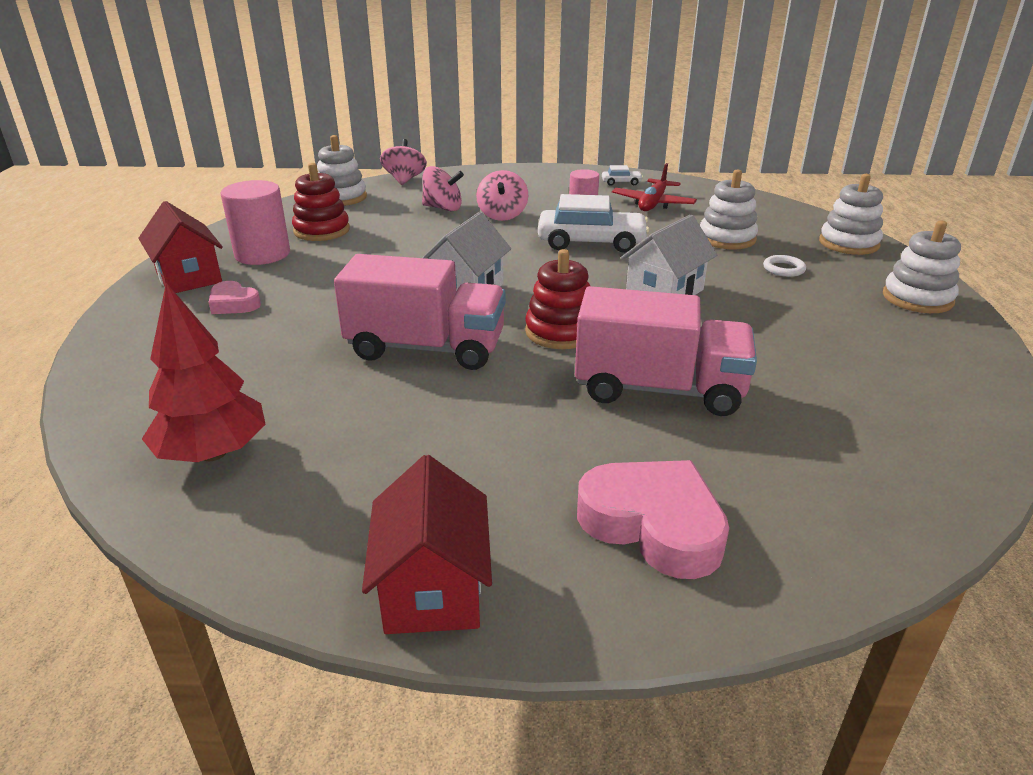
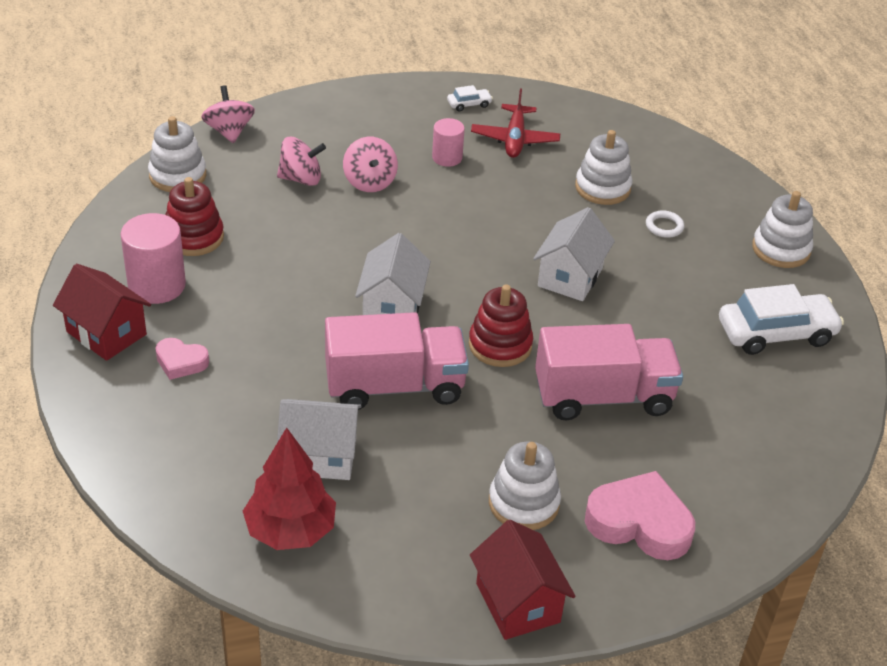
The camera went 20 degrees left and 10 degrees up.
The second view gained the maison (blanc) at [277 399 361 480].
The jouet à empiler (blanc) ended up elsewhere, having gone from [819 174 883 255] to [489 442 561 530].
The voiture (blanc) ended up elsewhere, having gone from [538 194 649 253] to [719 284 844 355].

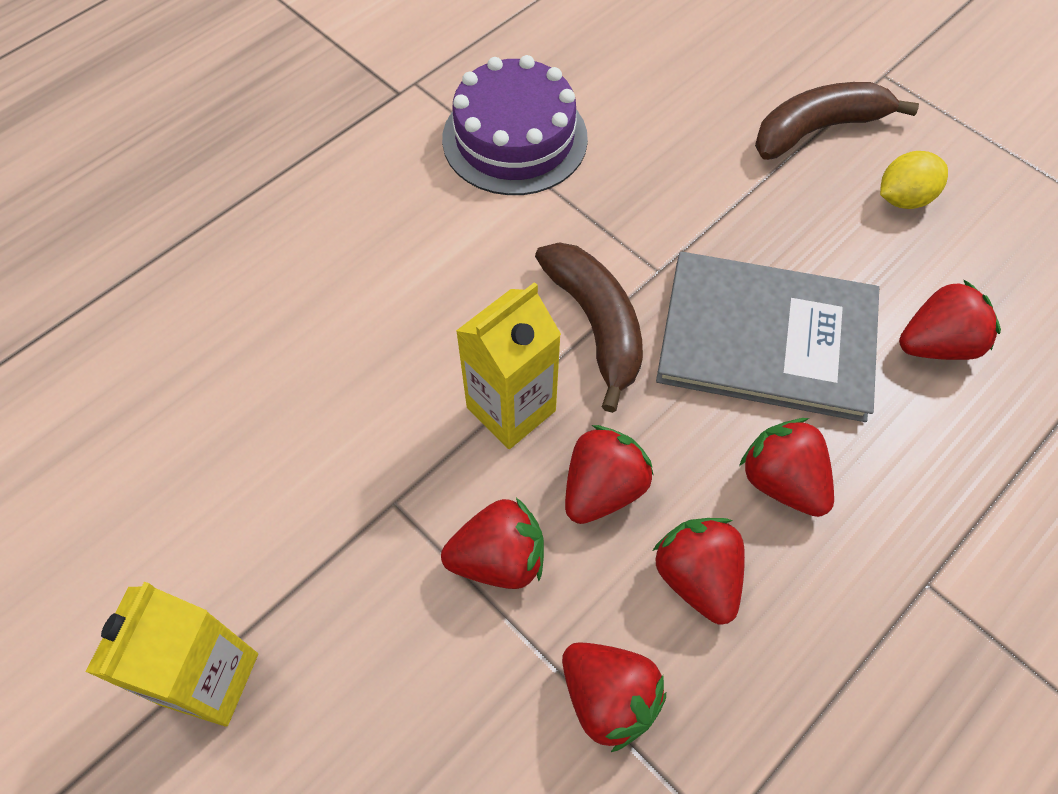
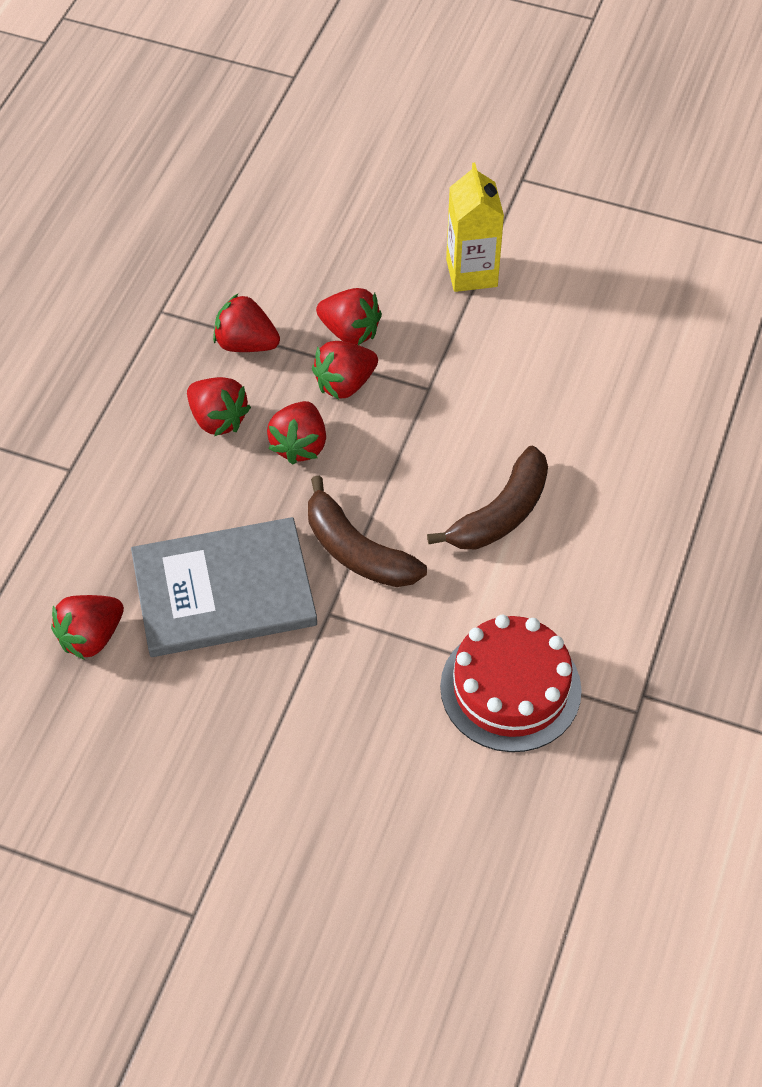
The camera went 155 degrees right and 5 degrees down.
The fraise (rouge) ended up elsewhere, having gone from [739 418 834 517] to [316 288 382 345].
The banane (marron) ended up elsewhere, having gone from [755 82 919 160] to [427 446 548 549].
What was the gâteau (violet) at [442 55 588 195] turned into the gâteau (rouge) at [440 615 582 752].
The second view lost the brique de lait (jaune) at [456 282 561 449].
The second view lost the citron (jaune) at [880 151 948 209].

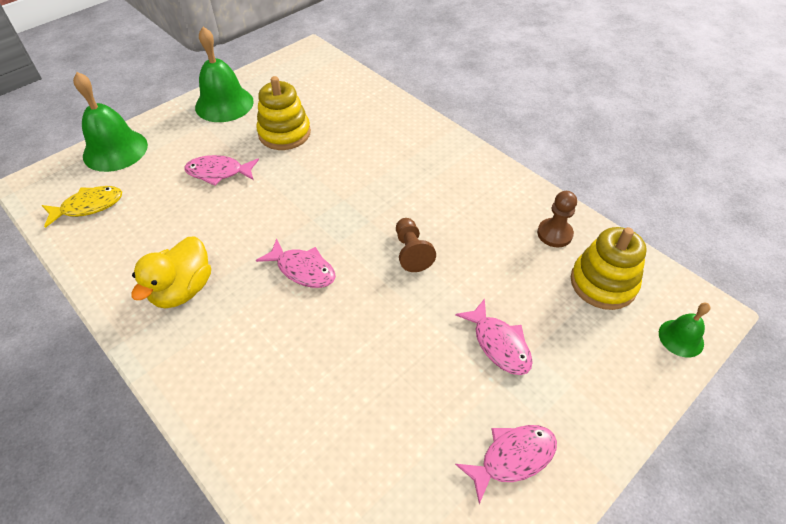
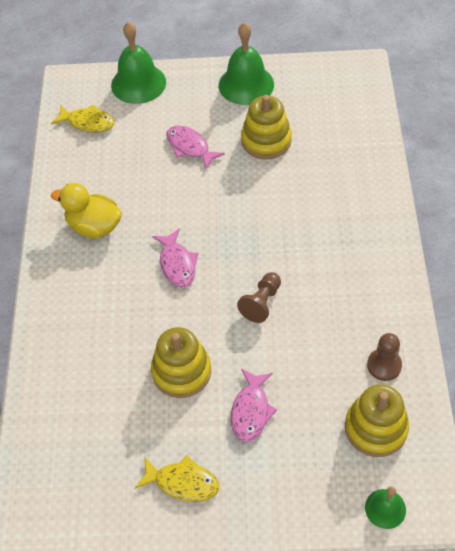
The camera went 45 degrees right and 5 degrees up.
The canard (jaune) at [131 236 211 309] ended up facing another way, 45 degrees clockwise from before.
What was the poisson (rose) at [455 425 557 504] turned into the poisson (jaune) at [135 455 219 502].
The second view gained the jouet à empiler (jaune) at [151 327 211 398].

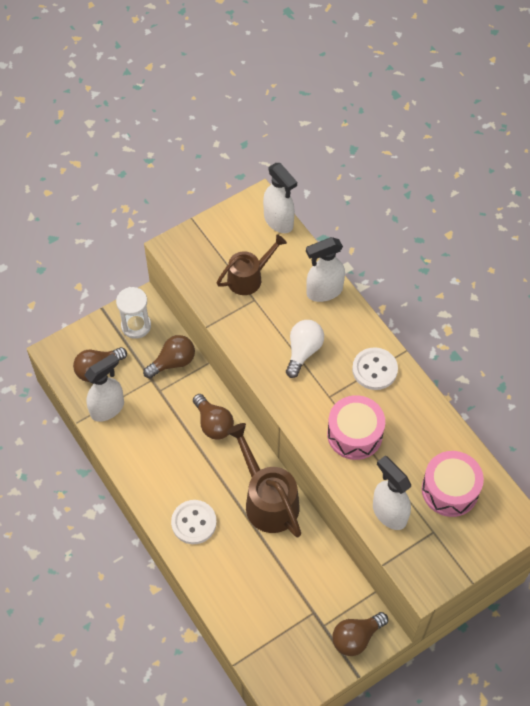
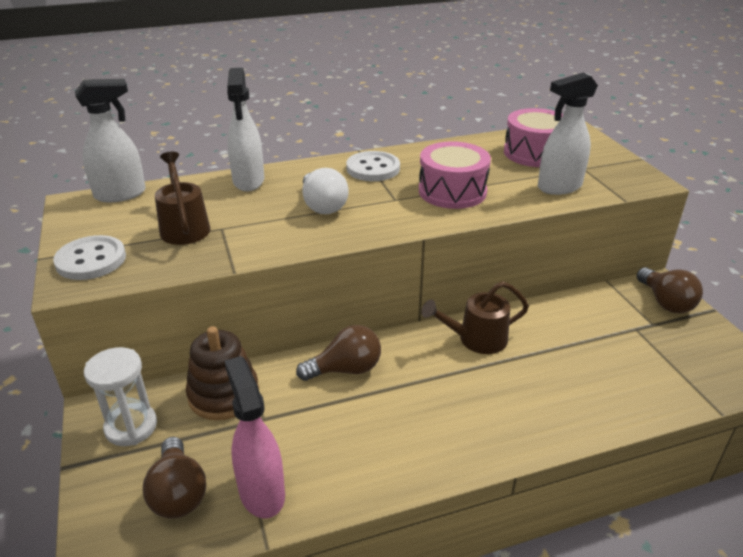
The camera went 75 degrees left and 25 degrees down.
The bouton (blanc) ended up elsewhere, having gone from [171 500 217 544] to [53 235 126 280].
Where the ampoule (marron) stood at [143 335 195 378], the jouet à empiler (marron) came to stand at [186 326 259 420].
What was the vaporisateur (blanc) at [84 354 124 422] turned into the vaporisateur (rose) at [225 356 285 519].
The ampoule (blanc) at [286 320 324 378] ended up facing another way, 150 degrees counterclockwise from before.
The size of the arrosoir (marron) at [226 423 301 537] changed by a factor of 0.66.

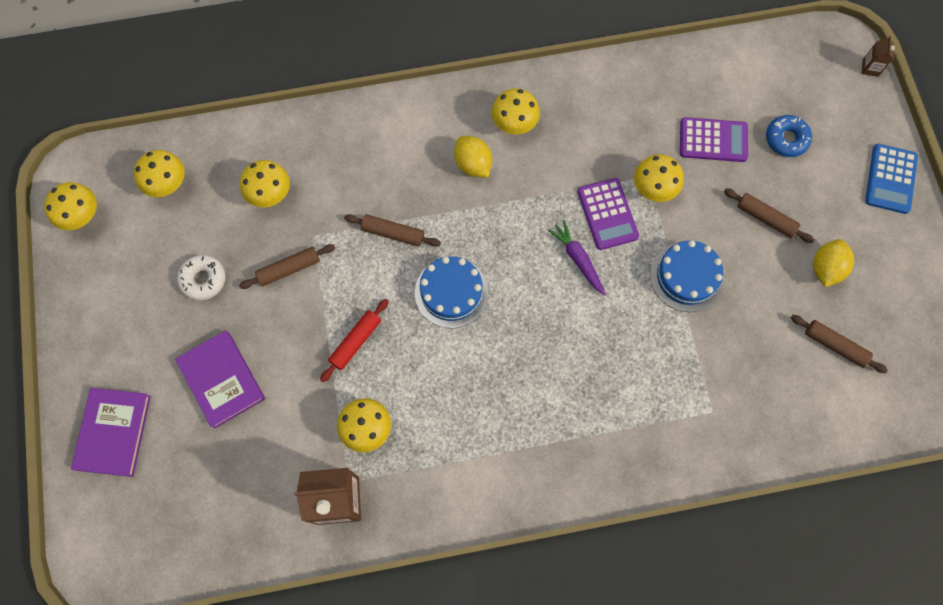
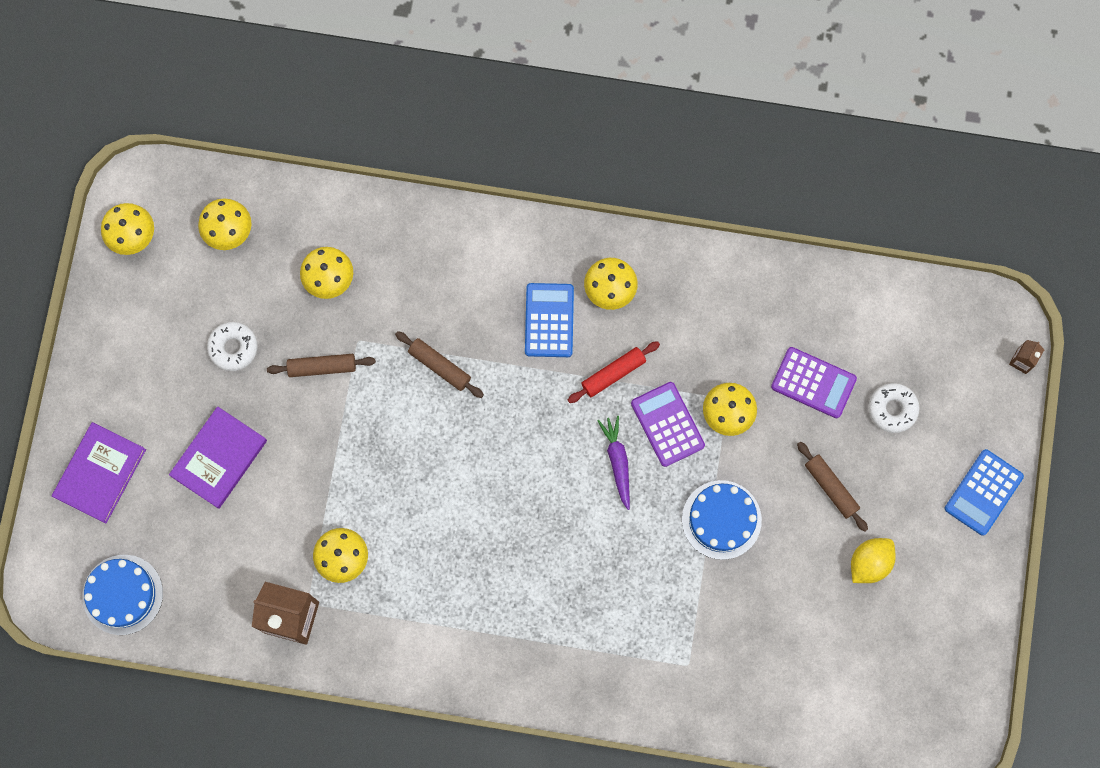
The camera went 20 degrees right and 5 degrees up.
The gâteau (bleu) ended up elsewhere, having gone from [415 256 488 328] to [82 555 163 635].
The livre (violet) at [175 330 265 429] ended up facing another way, 45 degrees clockwise from before.
Where the citron (jaune) stood at [454 136 492 177], the calculatrice (bleu) came to stand at [525 283 574 357].
The rouleau à pâtisserie (rouge) ended up elsewhere, having gone from [320 299 389 382] to [568 341 660 403].
The calculatrice (violet) at [577 178 639 250] ended up facing another way, 150 degrees clockwise from before.
What was the beignet (bleu) at [766 115 812 157] turned into the beignet (blanc) at [868 383 920 433].
The second view lost the rouleau à pâtisserie (marron) at [791 315 888 373].

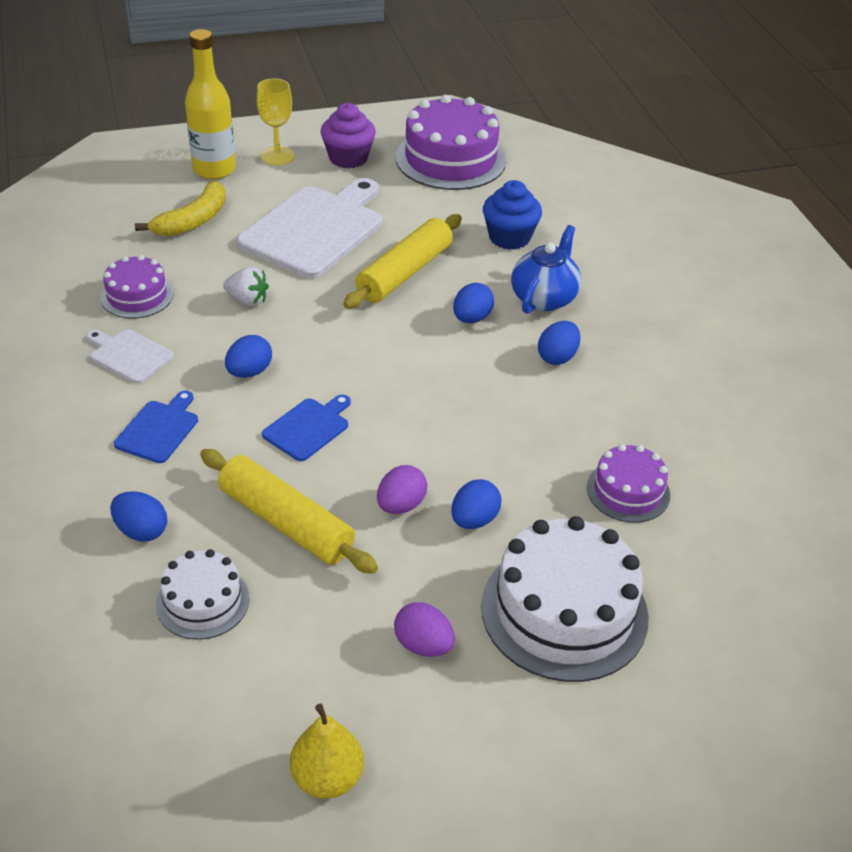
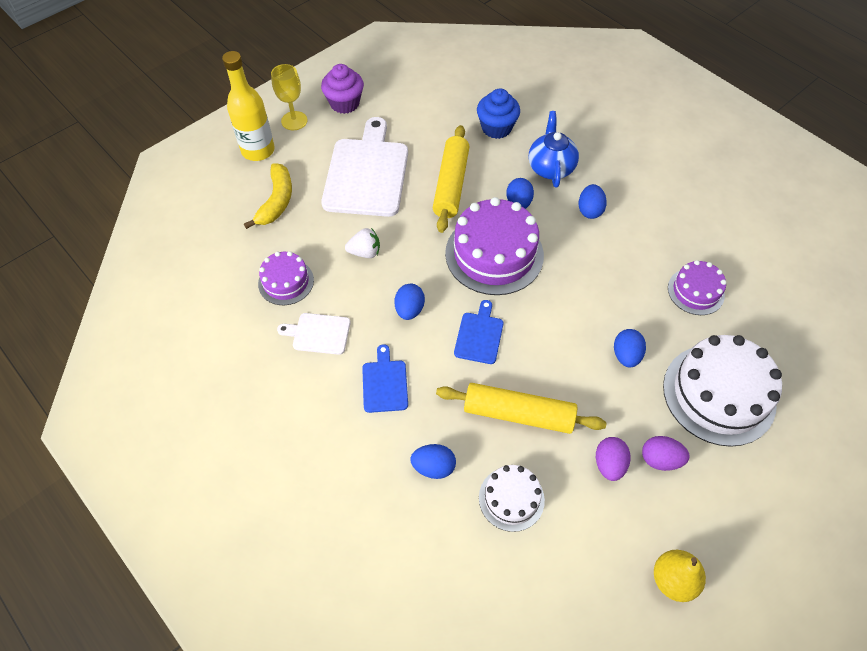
The camera went 25 degrees left and 15 degrees up.
The gâteau (violet) ended up elsewhere, having gone from [395 95 506 190] to [445 197 544 295].
The œuf (violet) ended up elsewhere, having gone from [377 465 427 514] to [596 437 630 481].

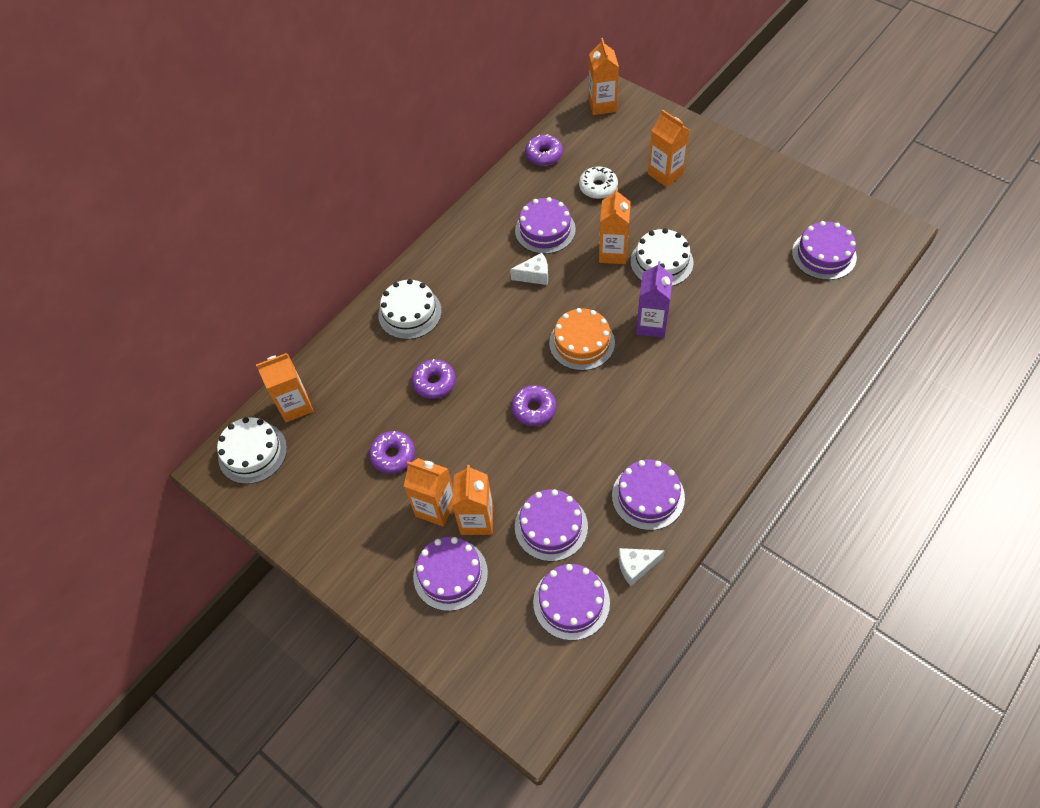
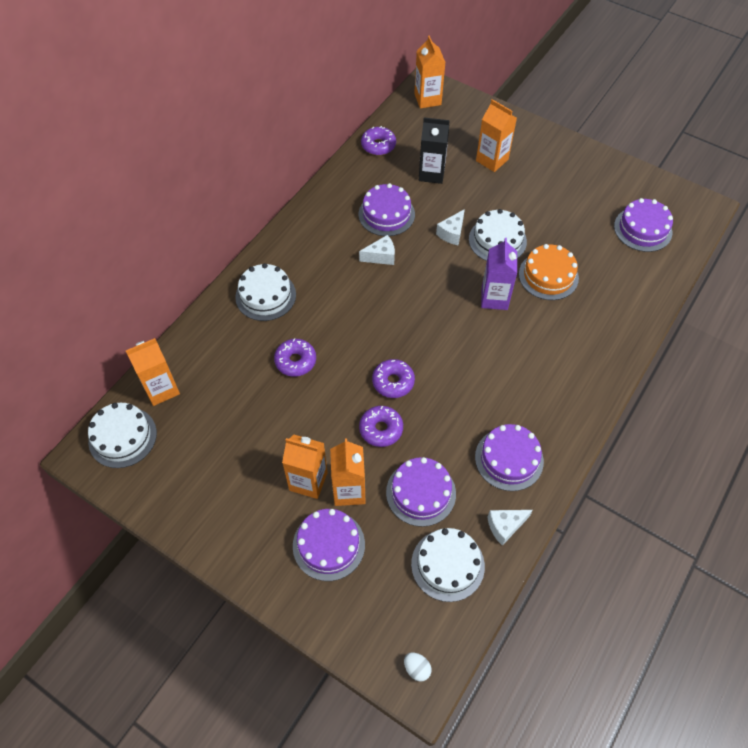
The camera went 10 degrees left and 0 degrees up.
The beignet (violet) ended up elsewhere, having gone from [369 431 415 474] to [359 406 403 447].
The second view gained the œuf (blanc) at [404 652 431 681].
What was the gâteau (violet) at [533 564 610 641] turned into the gâteau (blanc) at [411 528 485 602].
Where the beignet (blanc) stood at [579 167 618 199], the brique de lait (noir) came to stand at [419 117 450 184].
Where the brique de lait (orange) stood at [599 188 631 264], the fromage (blanc) came to stand at [436 209 465 246].
The gâteau (orange) ended up elsewhere, having gone from [549 308 615 371] to [519 244 579 300].

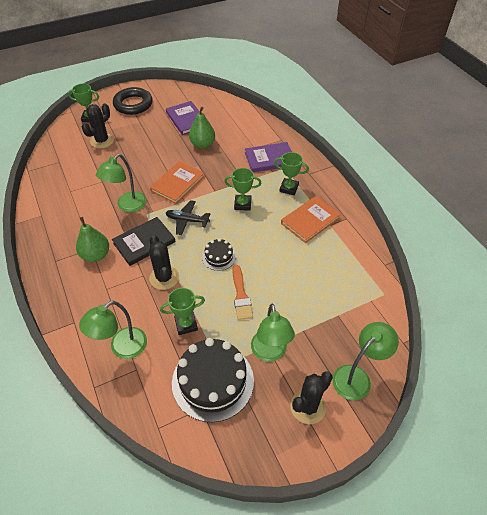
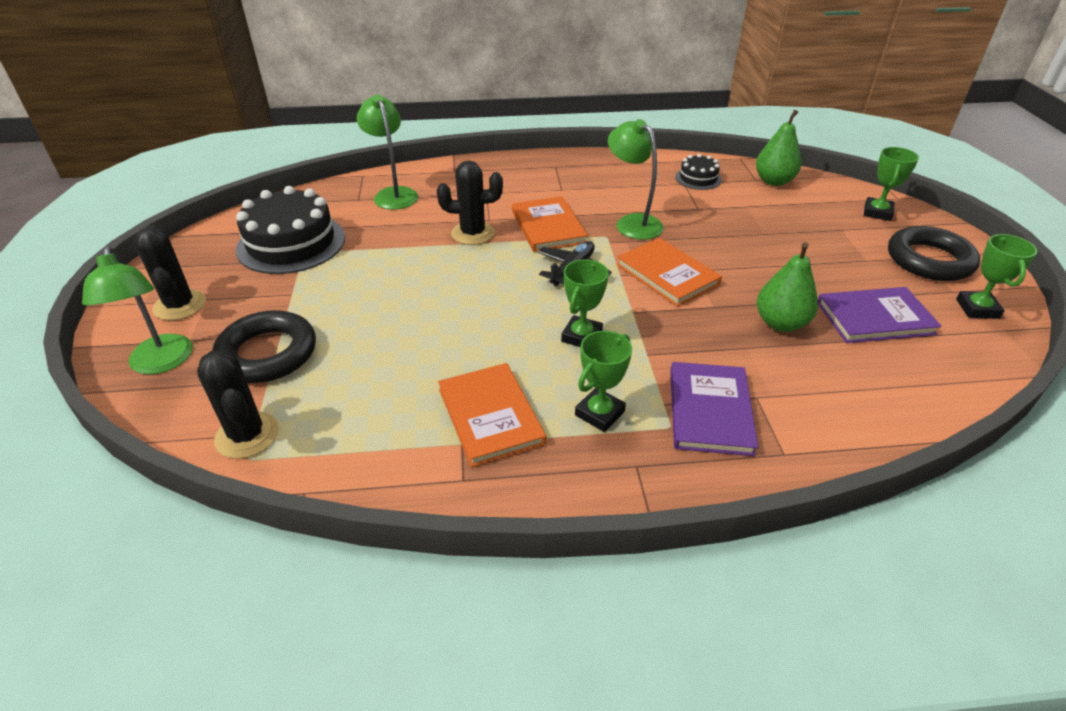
The camera went 110 degrees right and 10 degrees down.
The cactus (noir) ended up elsewhere, having gone from [82 103 114 148] to [197 350 279 459].
The second view gained the anneau (noir) at [212 310 316 383].
What was the livre (noir) at [112 217 176 266] turned into the livre (orange) at [512 196 588 252].
The gâteau (noir) ended up elsewhere, having gone from [202 238 236 271] to [675 154 722 190].
The poire (vert) ended up elsewhere, having gone from [76 217 109 262] to [756 109 802 186].
The trophée (vert) ended up elsewhere, having gone from [160 288 205 335] to [956 234 1037 319].
The second view lost the pinceau (orange) at [232 265 253 320].
The second view lost the lampe (vert) at [251 304 295 362].

